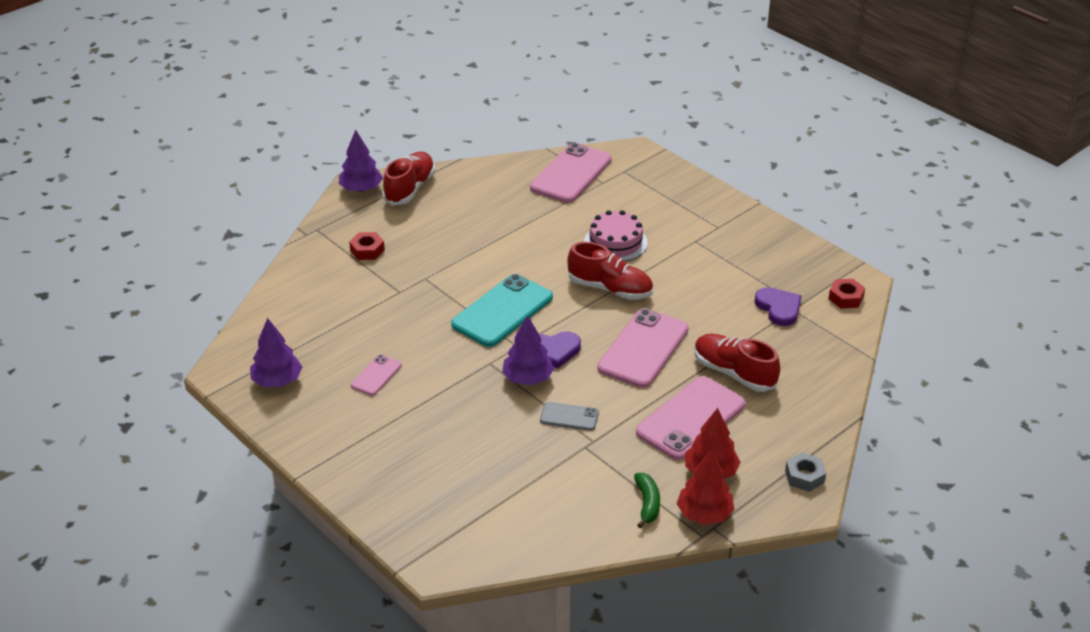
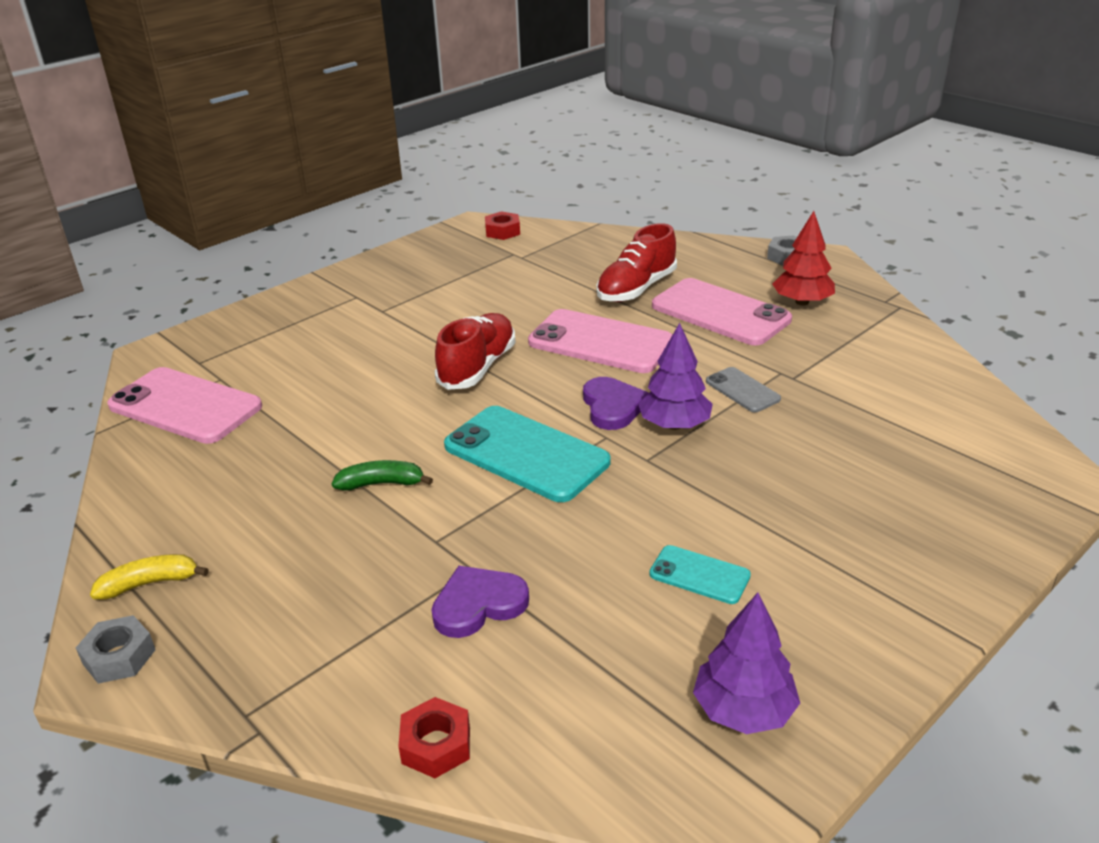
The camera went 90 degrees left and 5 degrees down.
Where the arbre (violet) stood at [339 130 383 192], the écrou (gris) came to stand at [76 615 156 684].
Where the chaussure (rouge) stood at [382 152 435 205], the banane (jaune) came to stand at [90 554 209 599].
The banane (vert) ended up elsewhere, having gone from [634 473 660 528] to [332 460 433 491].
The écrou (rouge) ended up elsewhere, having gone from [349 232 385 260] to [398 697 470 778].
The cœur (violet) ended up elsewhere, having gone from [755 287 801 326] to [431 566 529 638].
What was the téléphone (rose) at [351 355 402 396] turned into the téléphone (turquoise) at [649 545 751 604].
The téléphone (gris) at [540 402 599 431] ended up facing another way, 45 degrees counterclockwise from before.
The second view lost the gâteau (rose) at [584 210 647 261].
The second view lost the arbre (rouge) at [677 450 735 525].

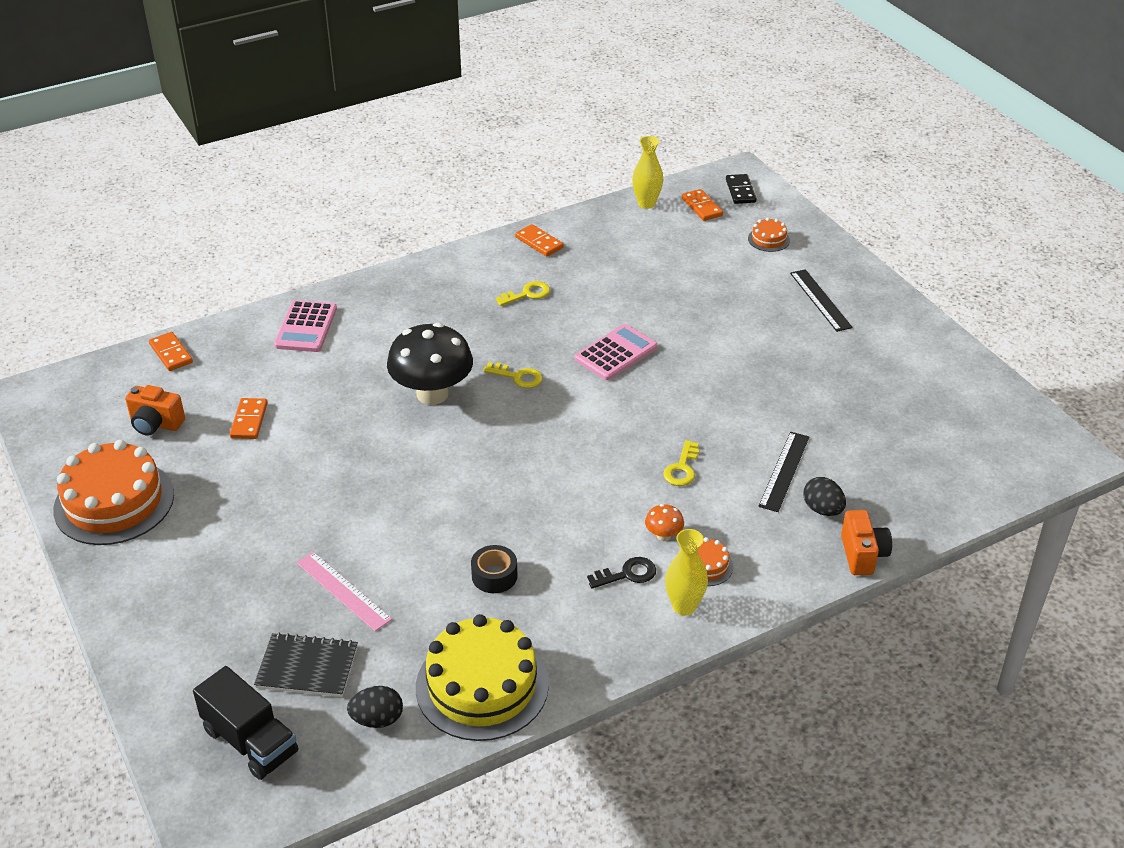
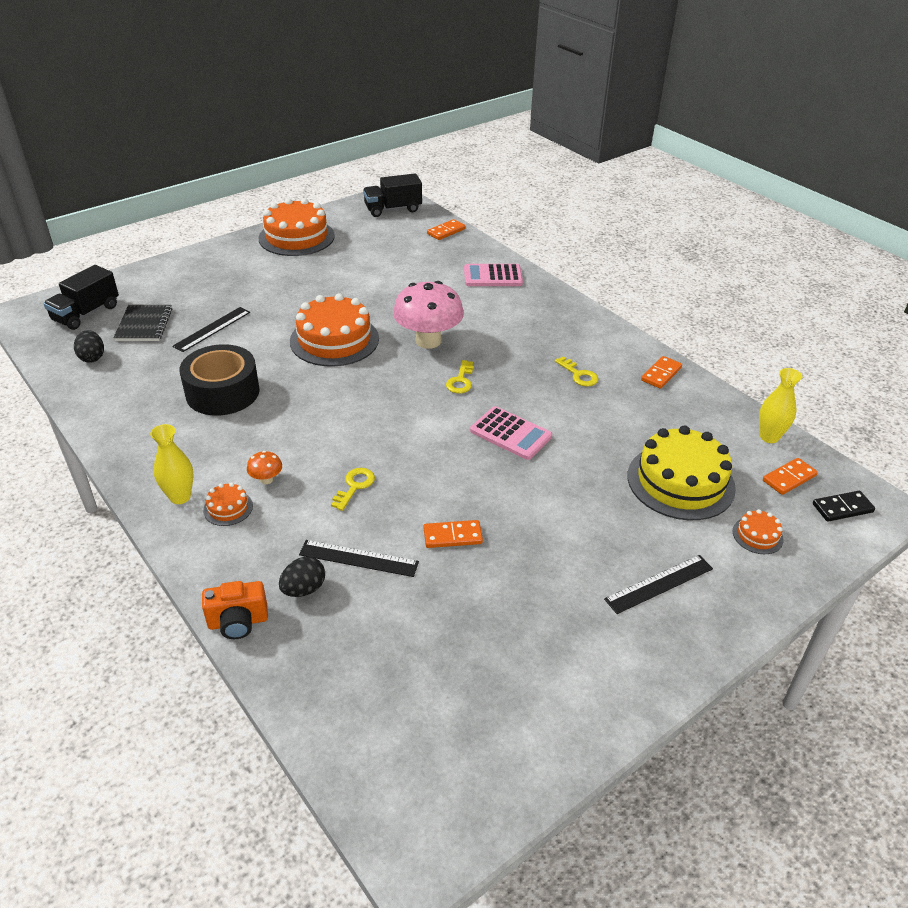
The camera went 80 degrees right and 0 degrees up.
What was the règle (rose) at [296 552 392 631] turned into the règle (noir) at [172 307 250 352].
The size of the ruban adhésif (noir) at [471 545 518 593] changed by a factor of 2.03.
The second view gained the gâteau (orange) at [290 293 379 367].
The clé (jaune) at [663 440 700 486] ended up facing another way, 105 degrees clockwise from before.
The second view gained the camion (noir) at [363 174 422 217].
What was the champignon (noir) at [387 323 473 405] turned into the champignon (rose) at [393 281 464 349].
The domino (orange) ended up elsewhere, having gone from [230 398 268 439] to [424 520 483 548].
The gâteau (jaune) ended up elsewhere, having gone from [416 614 549 741] to [627 425 736 520].
The second view lost the appareil photo (orange) at [125 385 185 436].
The second view lost the clé (noir) at [587 557 656 589].

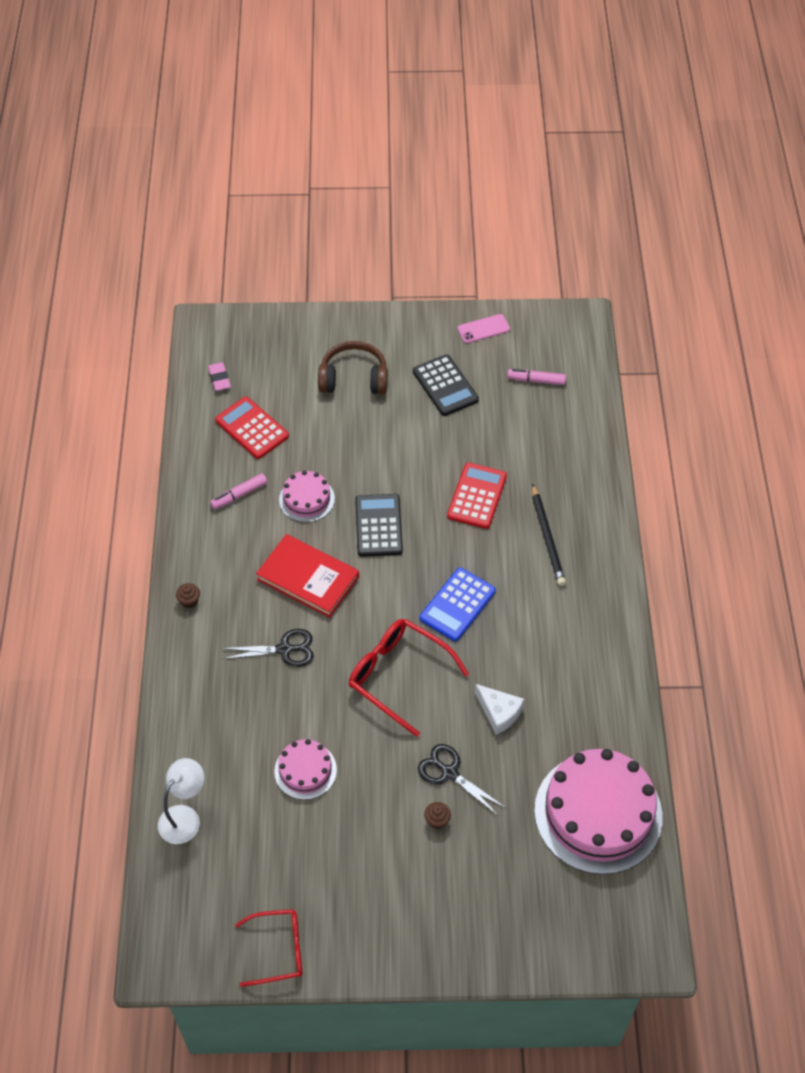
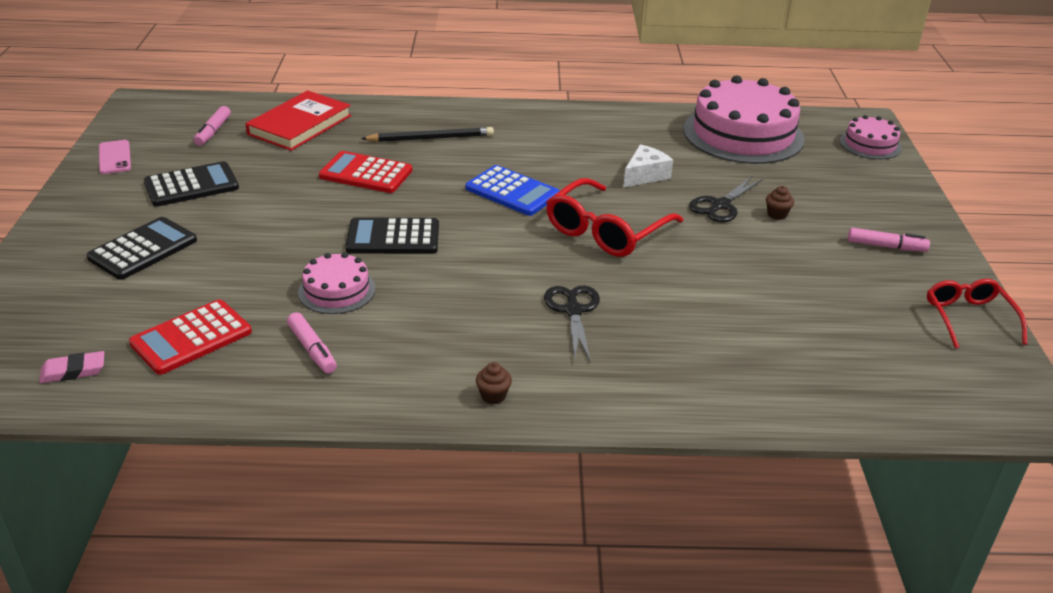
The camera went 90 degrees left and 20 degrees down.
Where the casque audio (marron) stood at [318 341 388 395], the calculatrice (noir) came to stand at [86 217 197 280].
The livre (rouge) ended up elsewhere, having gone from [256 534 359 618] to [245 91 352 151].
The gâteau (rose) ended up elsewhere, having gone from [274 739 337 800] to [840 115 902 159].
The second view gained the feutre (rose) at [848 228 930 252].
The second view lost the lampe (blanc) at [158 758 204 844].

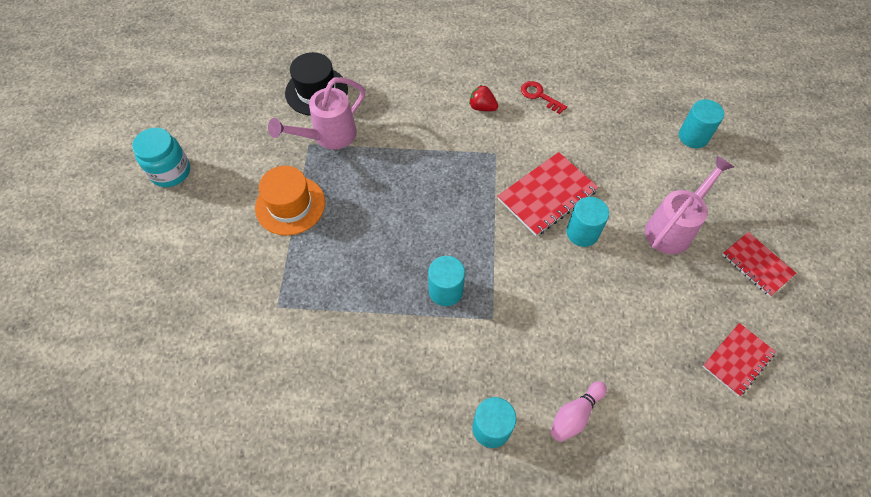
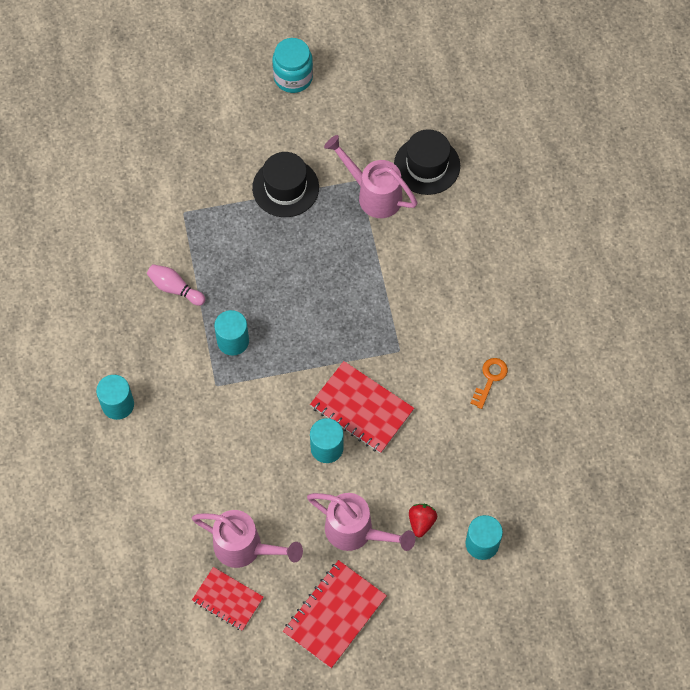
The camera went 75 degrees right and 5 degrees up.
The quille (rose) ended up elsewhere, having gone from [550 381 607 442] to [147 264 206 306].
The second view gained the arrosoir (rose) at [192 510 303 568].
What was the chapeau (orange) at [255 166 325 236] turned into the chapeau (noir) at [252 152 319 217].
The size of the carnet (rouge) at [722 232 796 297] changed by a factor of 1.52.
The fraise (rouge) ended up elsewhere, having gone from [469 85 498 111] to [409 504 437 537].
What was the clé (rouge) at [521 81 567 114] turned into the clé (orange) at [470 358 508 409].

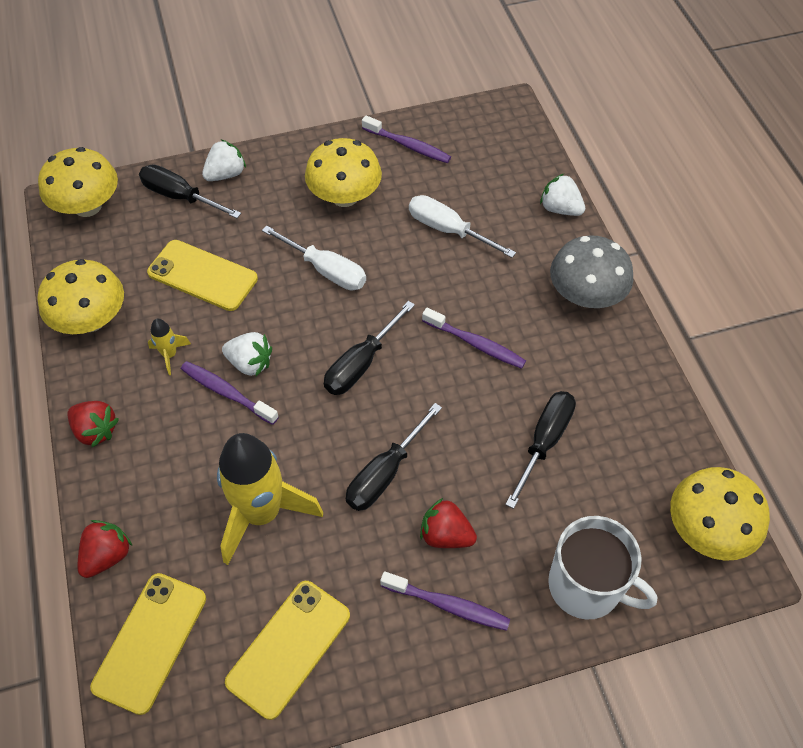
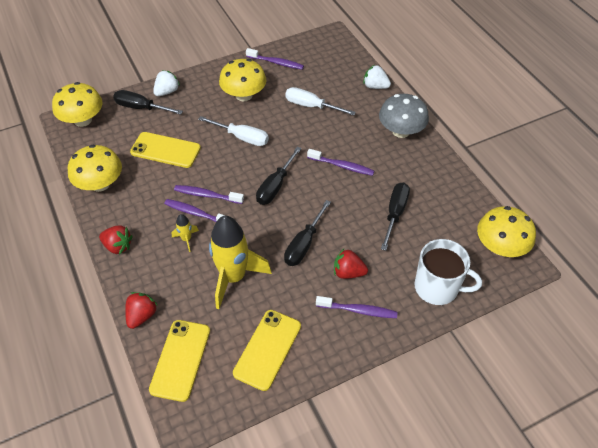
The camera went 10 degrees left and 5 degrees down.
The fusée (jaune) ended up elsewhere, having gone from [148 319 191 375] to [172 214 199 252].
Where the fraise (blanc) stood at [222 332 272 376], the brosse à dents (violet) came to stand at [174 185 244 204].

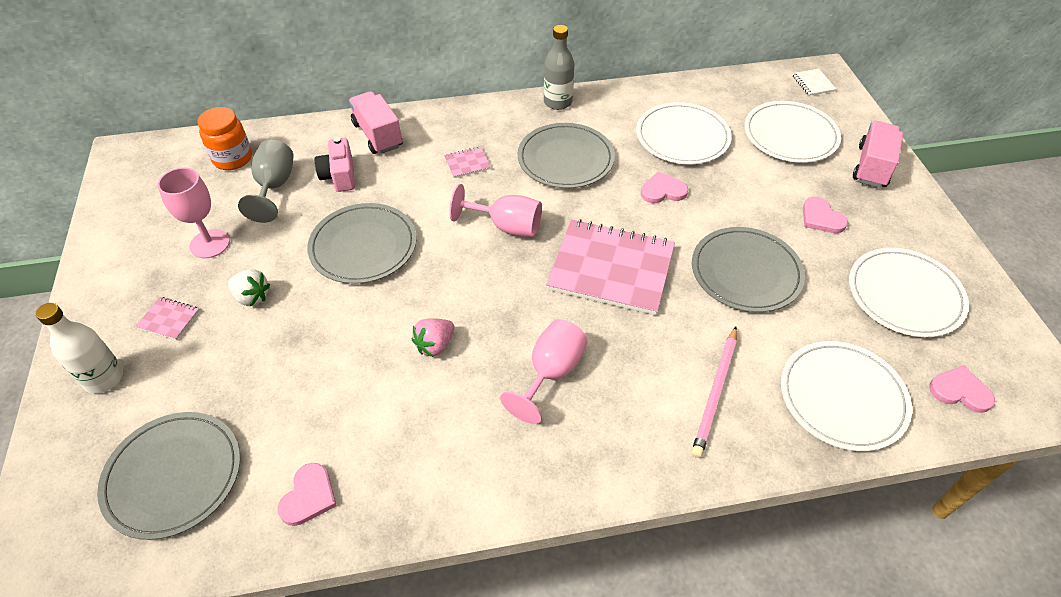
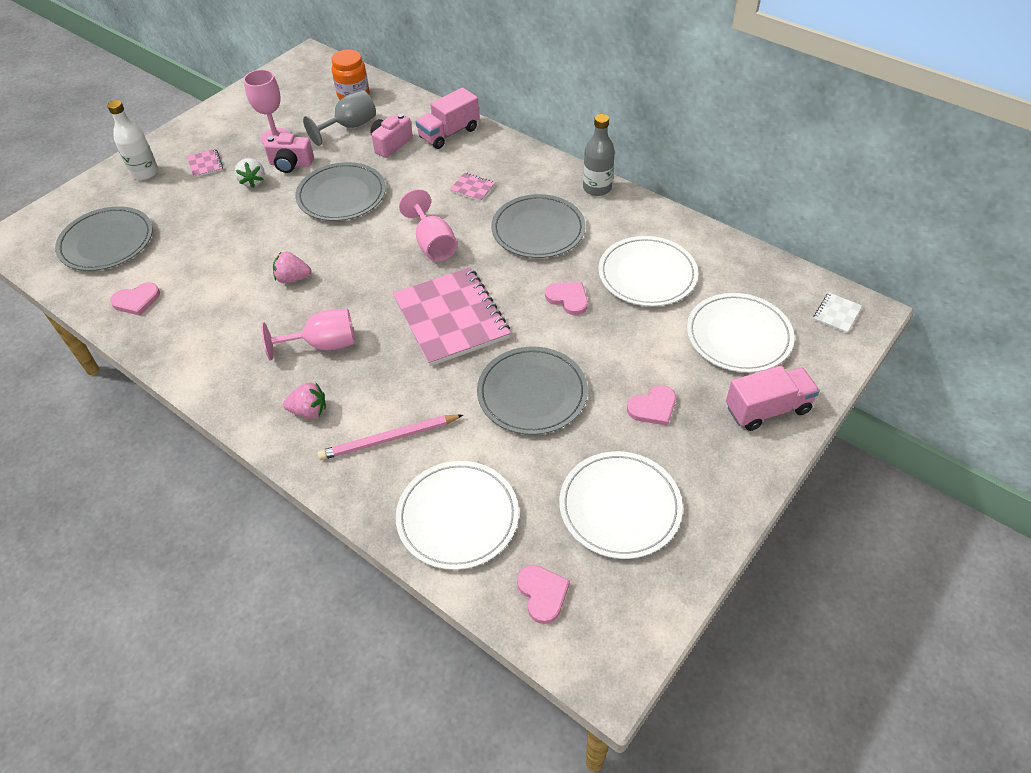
The camera went 50 degrees right and 0 degrees up.
The second view gained the appareil photo (rose) at [264 133 314 173].
The second view gained the fraise (rose) at [283 382 326 419].
The camion (rose) at [349 91 402 154] ended up facing another way, 150 degrees counterclockwise from before.
The cœur (rose) at [803 197 848 233] ended up facing another way, 135 degrees counterclockwise from before.

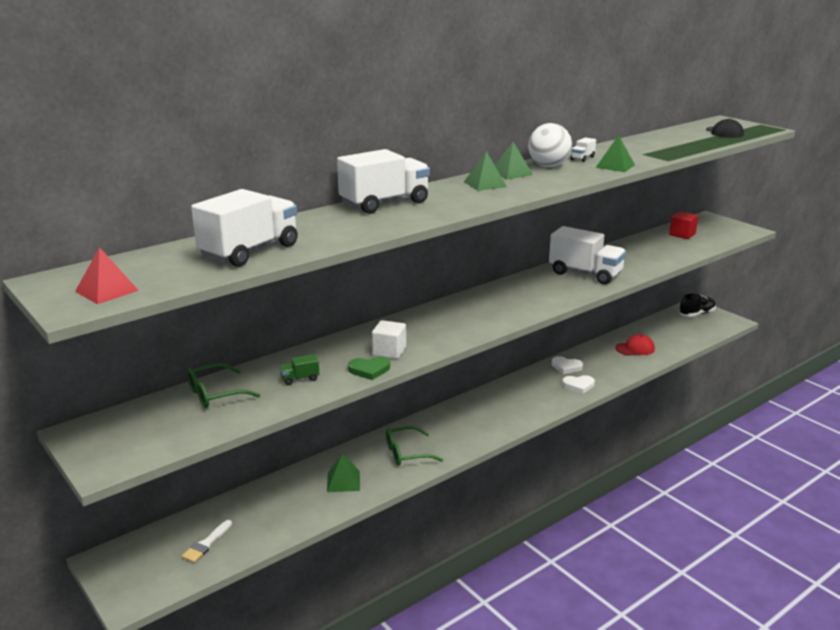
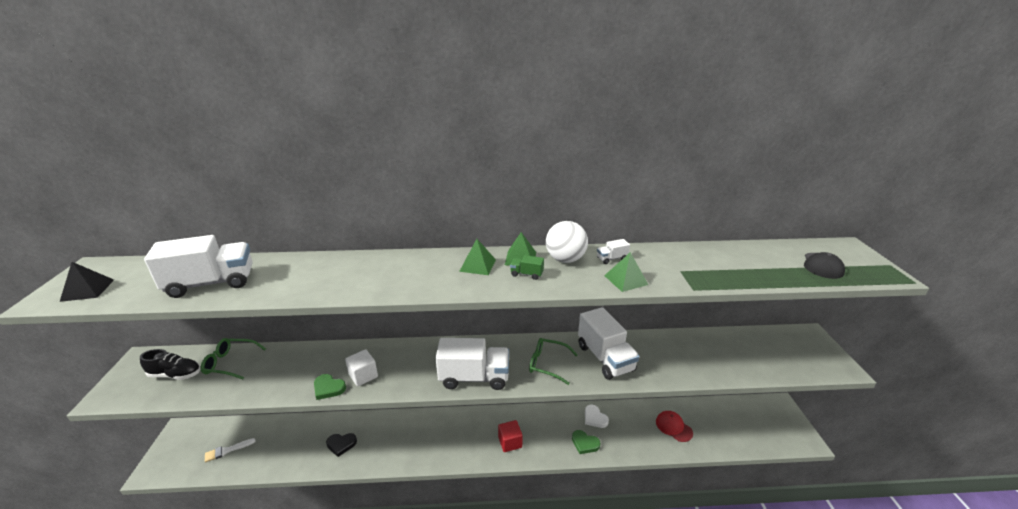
The camera went 35 degrees right and 5 degrees up.
What was the pyramide (rouge) at [75 247 139 304] turned into the pyramide (noir) at [60 262 114 302].
The chaussure (noir) ended up elsewhere, having gone from [679 293 716 317] to [140 349 200 380].
Where the pyramide (vert) stood at [327 453 360 492], the cœur (noir) came to stand at [326 433 357 457].
The camion (blanc) ended up elsewhere, having gone from [337 149 430 214] to [436 338 509 390].
The cube (rouge) ended up elsewhere, having gone from [669 211 698 239] to [498 420 523 452].
The camion (vert) ended up elsewhere, having gone from [279 354 319 385] to [510 255 544 280].
The lunettes (vert) ended up elsewhere, having gone from [386 426 443 466] to [529 338 578 385].
What was the cœur (blanc) at [562 375 595 394] turned into the cœur (vert) at [572 430 601 454].
The casquette (rouge) at [615 334 655 356] ended up facing another way, 150 degrees counterclockwise from before.

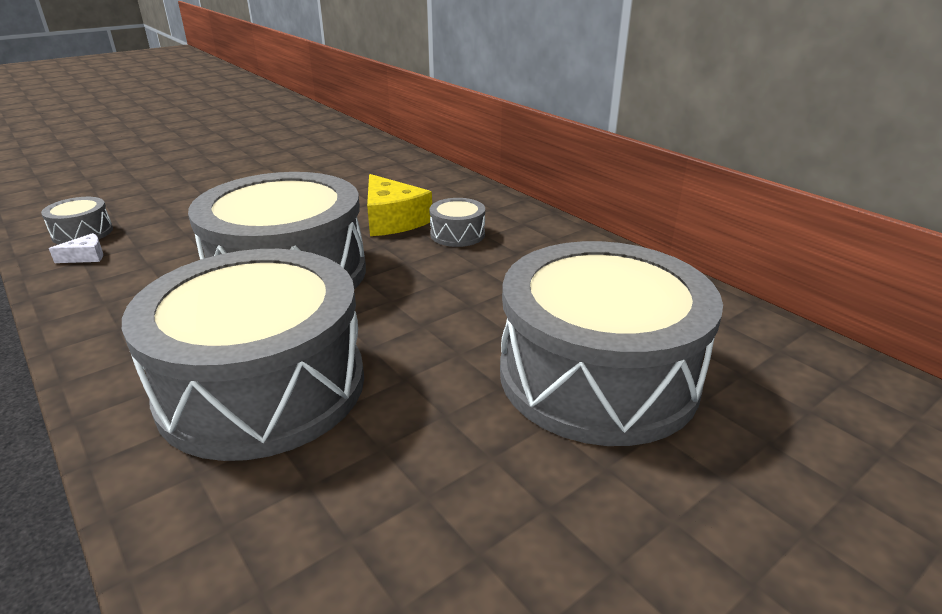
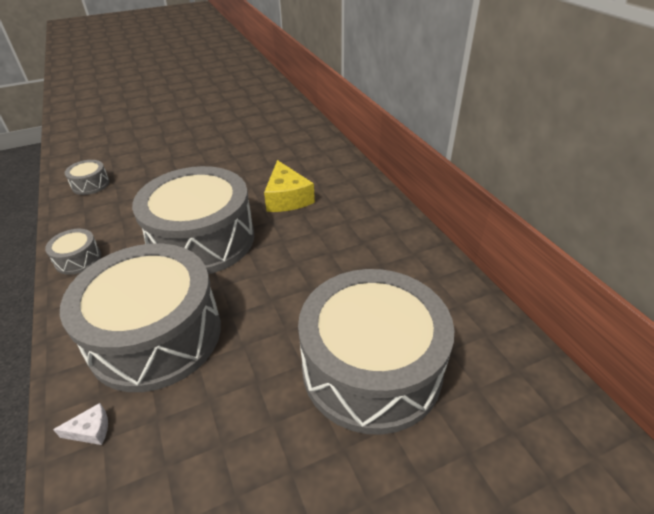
The camera went 15 degrees right and 10 degrees up.
The tambour (gris) ended up elsewhere, having gone from [429 198 485 247] to [45 229 101 275].
The fromage (blanc) ended up elsewhere, having gone from [49 233 103 263] to [53 403 108 445].

